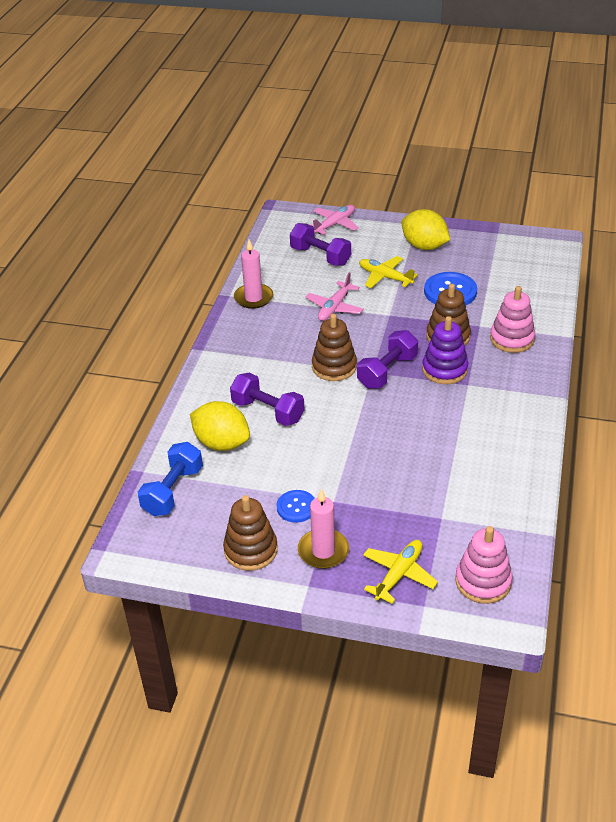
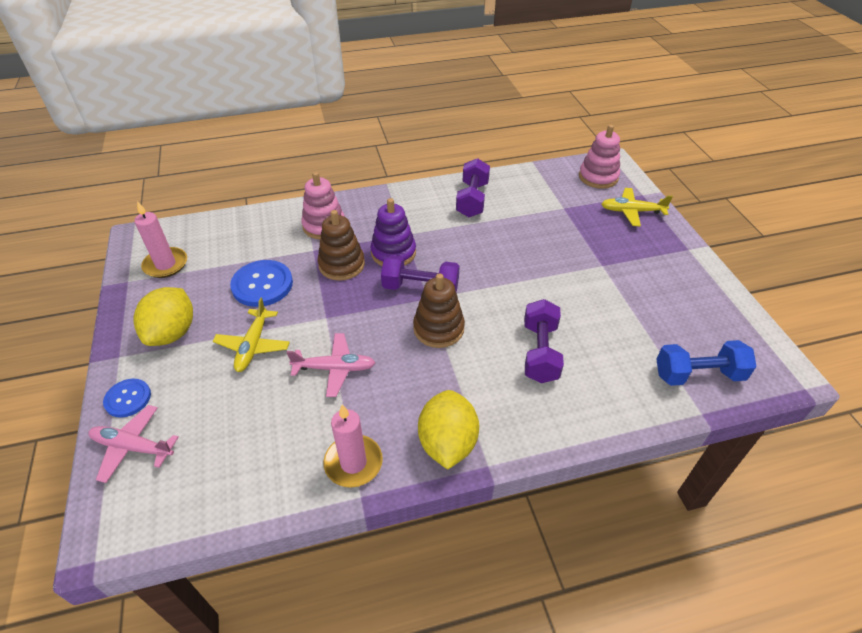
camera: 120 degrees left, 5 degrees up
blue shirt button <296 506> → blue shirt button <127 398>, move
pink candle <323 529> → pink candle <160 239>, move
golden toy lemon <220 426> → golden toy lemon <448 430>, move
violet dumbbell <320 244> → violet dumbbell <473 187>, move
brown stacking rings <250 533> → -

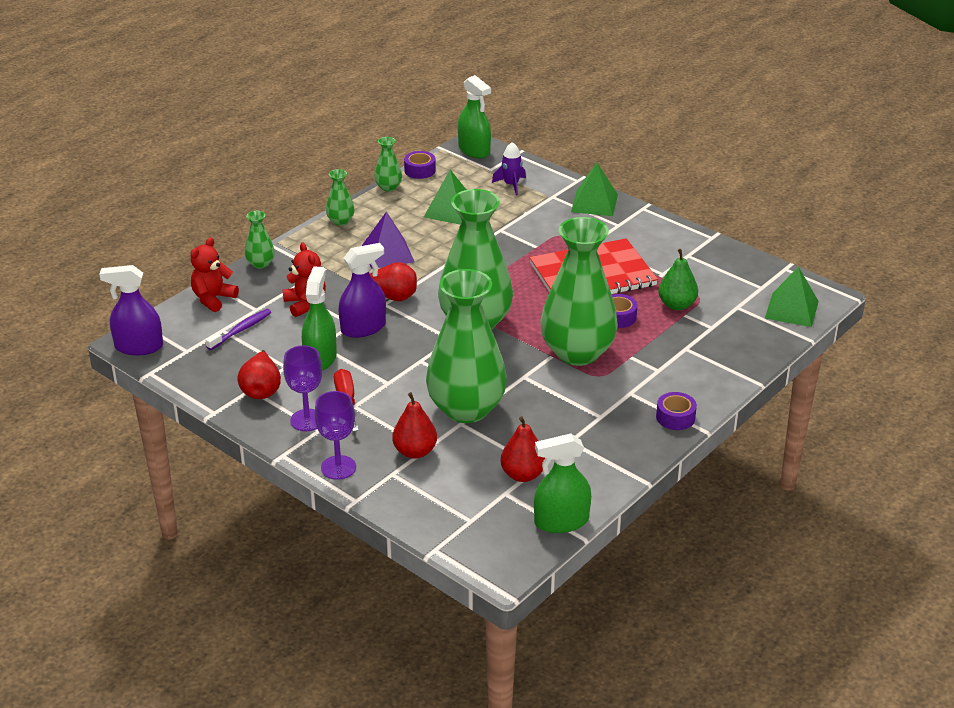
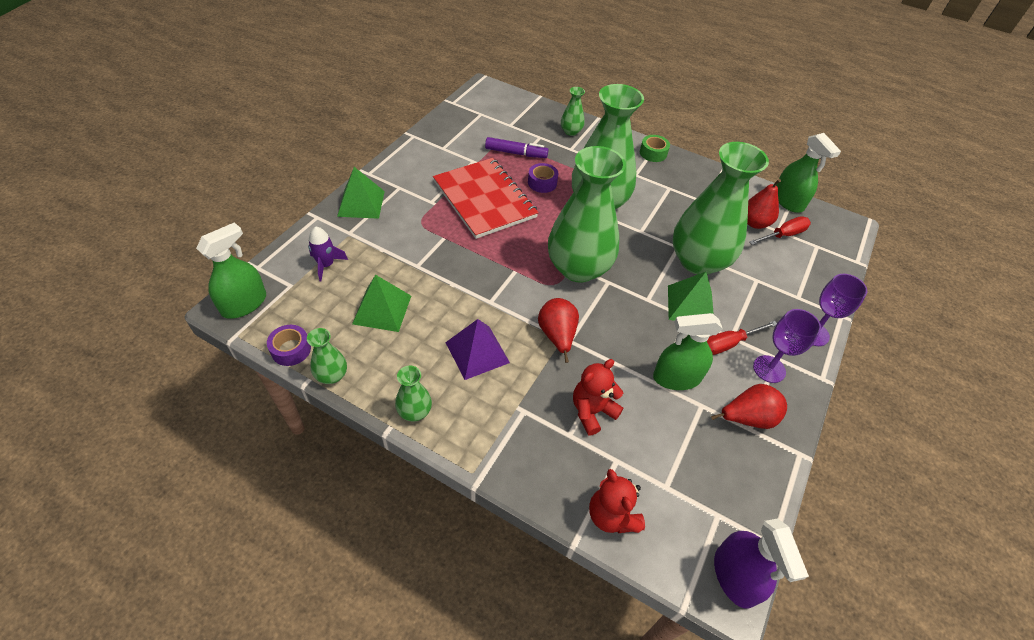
camera: 105 degrees left, 15 degrees up
green pear fruit <678 279> → violet marker <517 147>
green flower vase <259 240> → green flower vase <573 111>, move
scarlet stuffed bear <215 275> → scarlet stuffed bear <617 501>, 45 degrees clockwise
violet roll of tape <676 411> → green roll of tape <655 148>
green pyramid shape <792 296> → green pyramid shape <691 296>, move
- → scarlet flat screwdriver <780 230>
violet dental brush <238 329> → -
violet spray cleaner <362 290> → -
scarlet pear fruit <414 425> → -

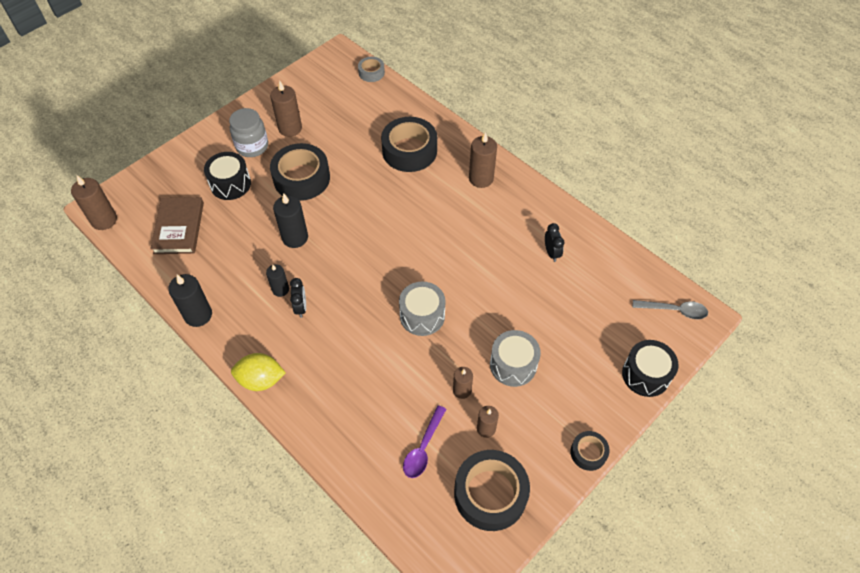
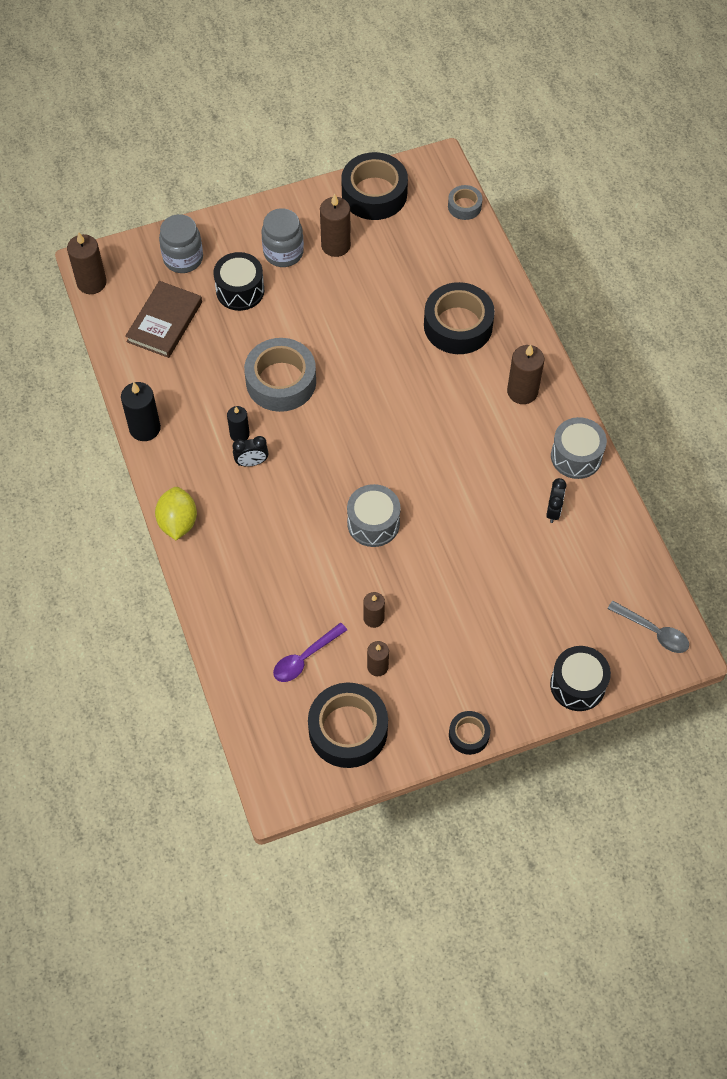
camera: 25 degrees right, 5 degrees up
golden toy lemon <258 372> → golden toy lemon <176 513>, 60 degrees clockwise
- → grey preserve jar <181 243>
ebony bedside clock <298 298> → ebony bedside clock <250 451>, 60 degrees clockwise
ebony candle <290 220> → grey roll of tape <280 375>
ebony roll of tape <300 172> → ebony roll of tape <374 186>, move
grey drum <515 358> → grey drum <579 448>, move

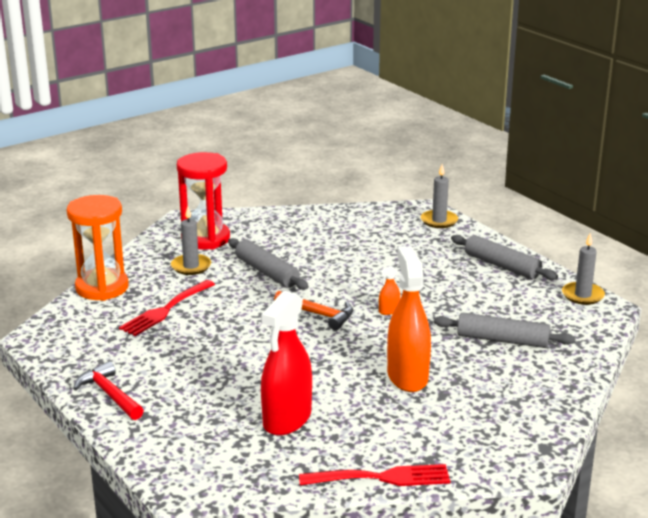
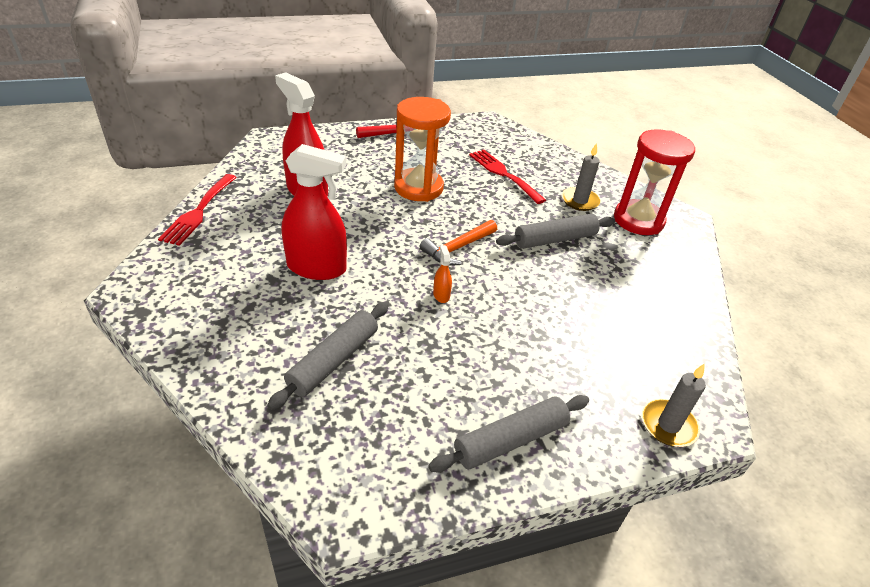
camera: 105 degrees right, 15 degrees up
orange spray cleaner <409 319> → scarlet spray cleaner <314 212>
orange sand timer <98 248> → orange sand timer <422 149>, move
grey candle <583 269> → -

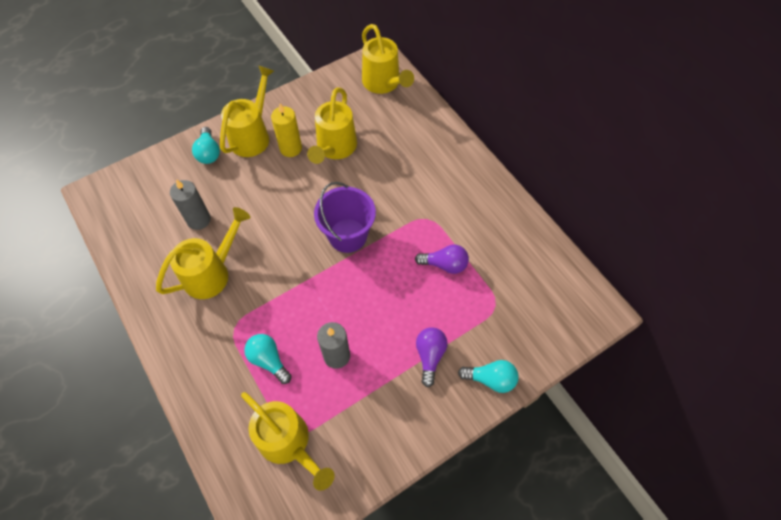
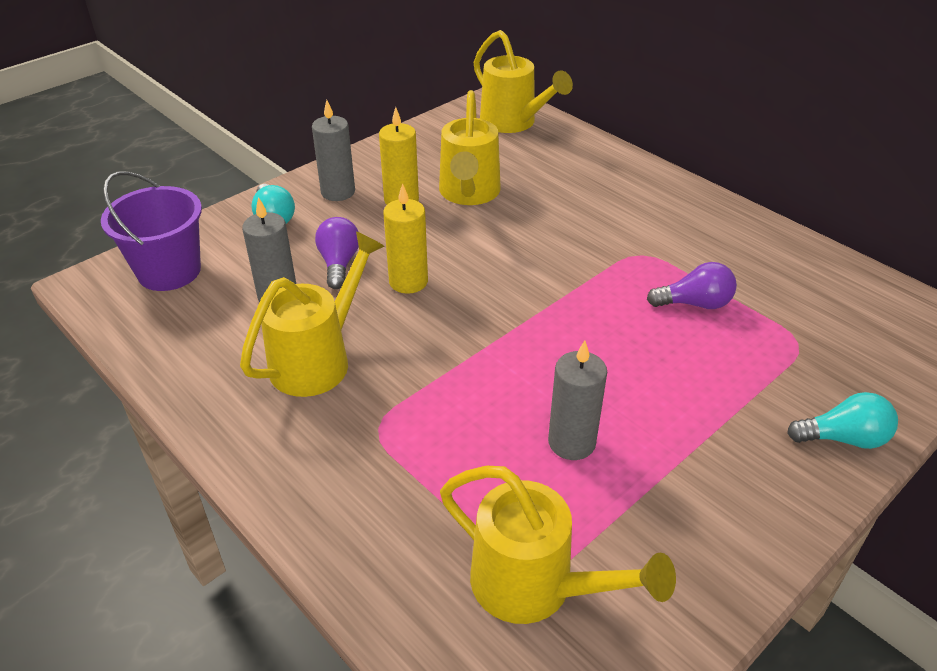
camera: 10 degrees left, 20 degrees down
violet bucket <345 217> → violet bucket <151 231>, move
golden watering can <247 111> → grey candle <333 150>
violet bulb <432 357> → violet bulb <337 253>, move
- → golden candle <405 238>
aqua bulb <268 359> → -

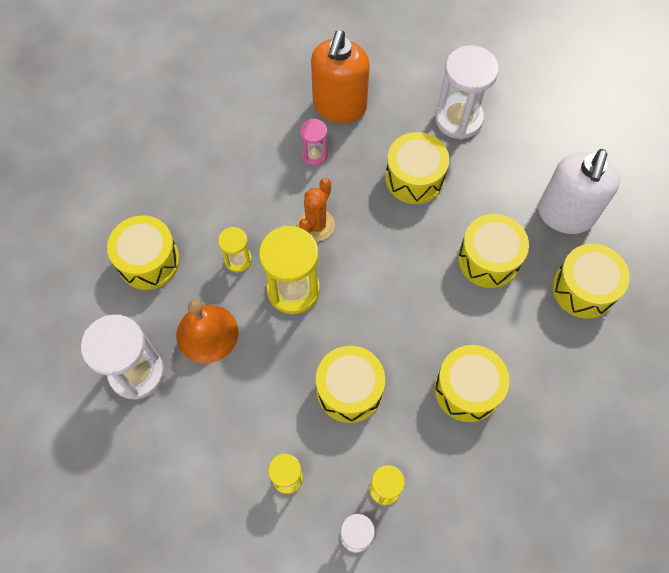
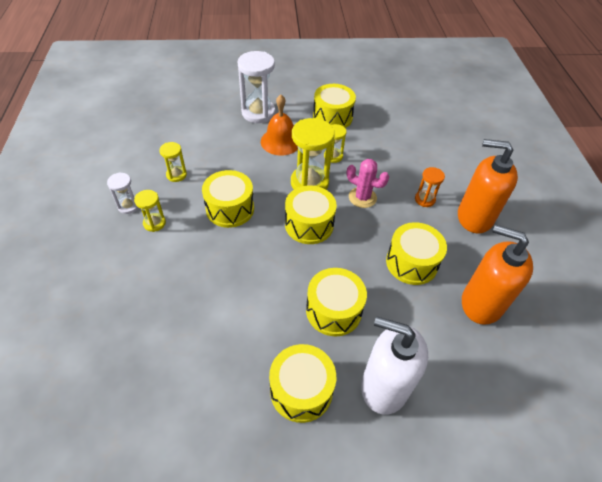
camera: 90 degrees right, 15 degrees down
golden drum <471 383> → golden drum <311 215>, move
orange saguaro cactus <316 209> → pink saguaro cactus <368 183>
pink sand timer <314 142> → orange sand timer <430 187>
pure white sand timer <467 92> → orange soap pump <497 275>

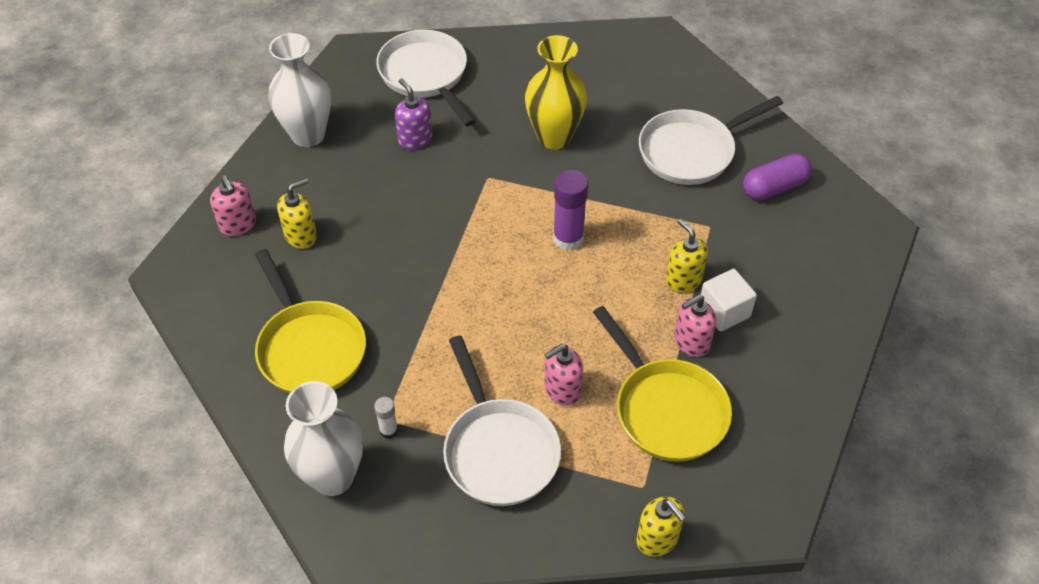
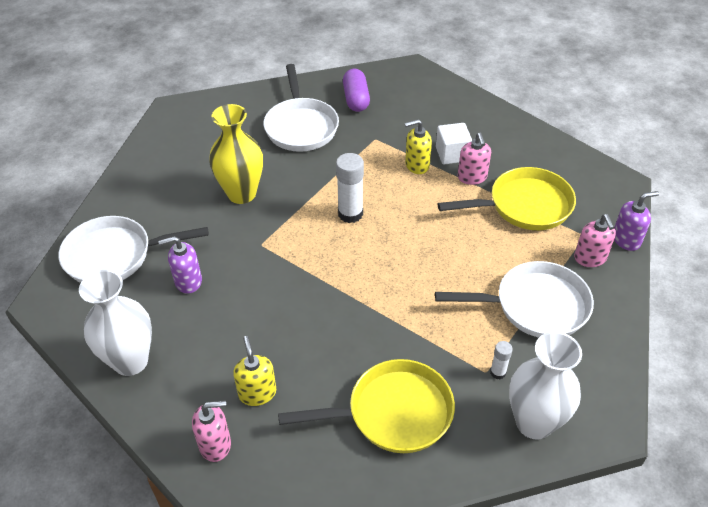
camera: 70 degrees left, 5 degrees down
violet glue stick <570 210> → pure white glue stick <350 188>
pink soap pump <563 375> → pink soap pump <595 240>, move
golden soap pump <661 527> → violet soap pump <636 221>

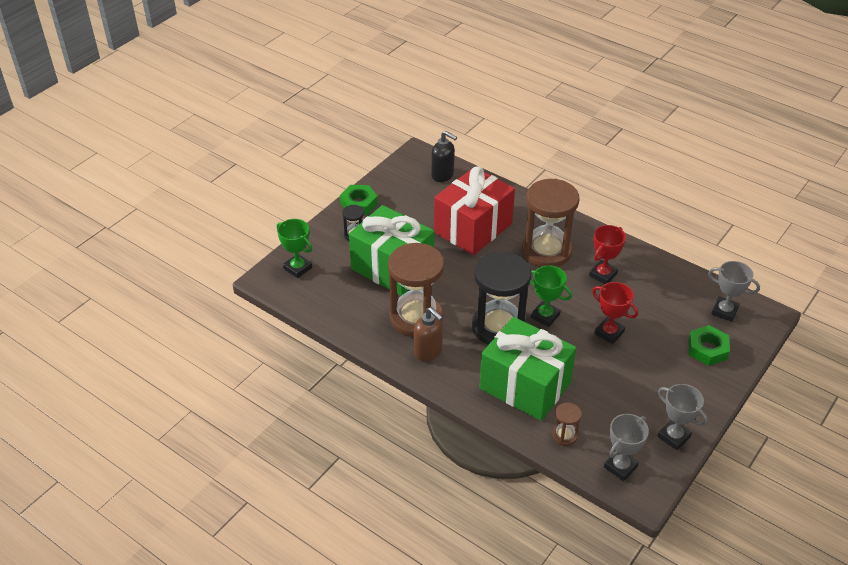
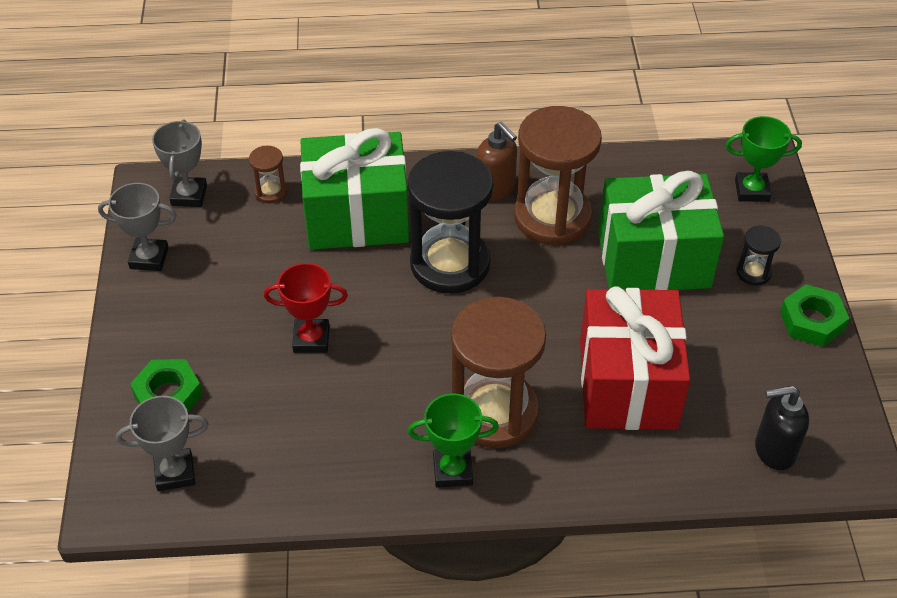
camera: 140 degrees right, 5 degrees up
green trophy <551 296> → green trophy <453 440>, move
brown soap pump <428 334> → brown soap pump <496 161>, 135 degrees counterclockwise
scarlet trophy <607 254> → -

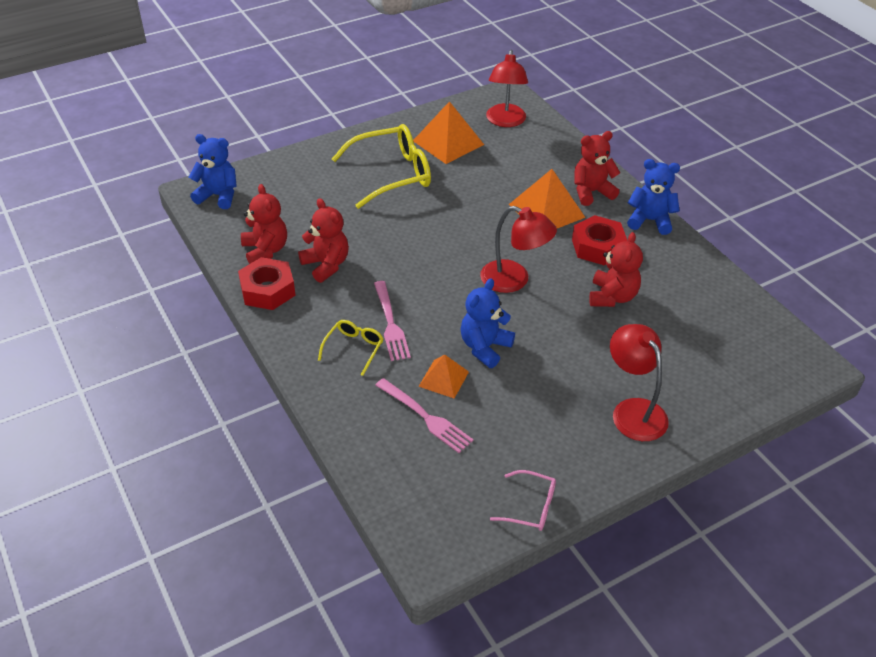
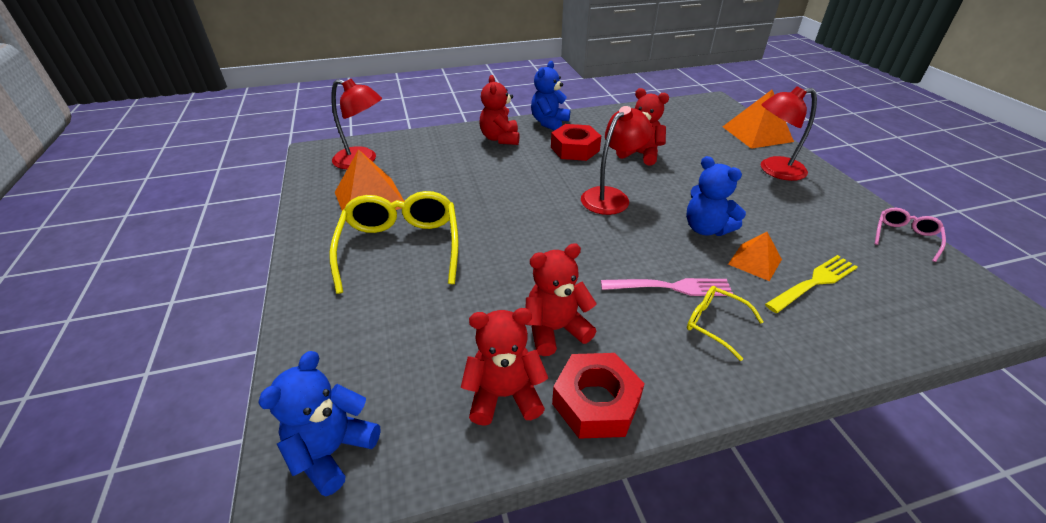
camera: 75 degrees left, 5 degrees down
orange pyramid shape <547 198> → orange pyramid shape <758 119>, move
pink dinner fork <424 415> → golden dinner fork <811 284>

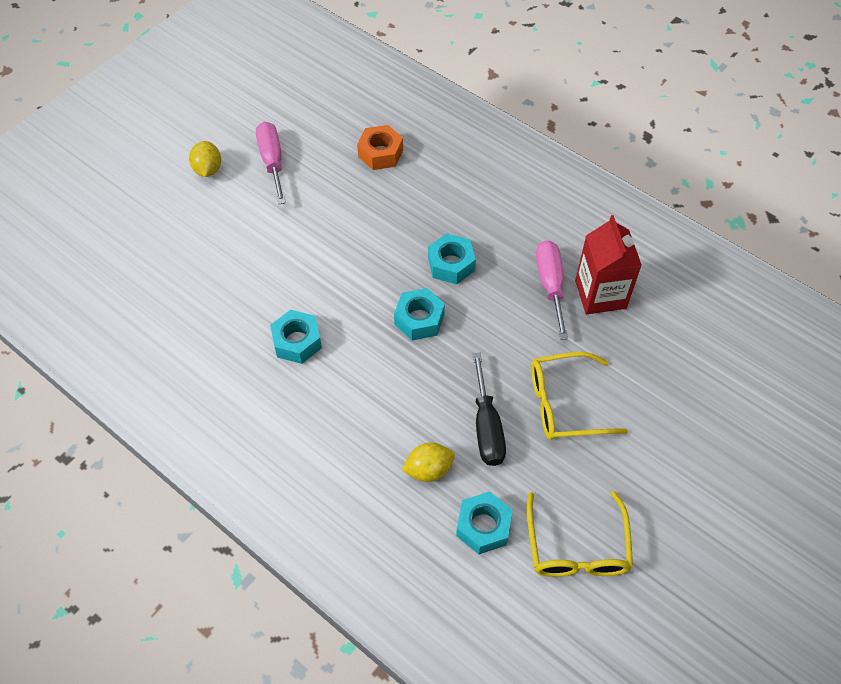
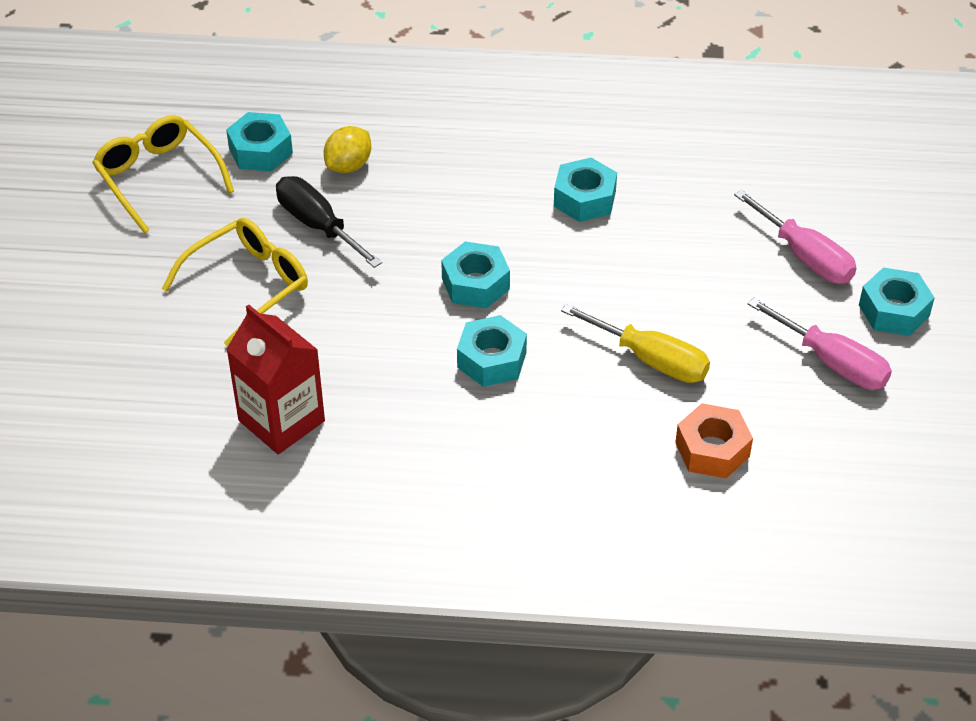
camera: 145 degrees right, 10 degrees down
- → golden flat screwdriver <635 343>
pink flat screwdriver <552 290> → pink flat screwdriver <795 237>, move
golden toy lemon <205 159> → aqua nut <897 301>

